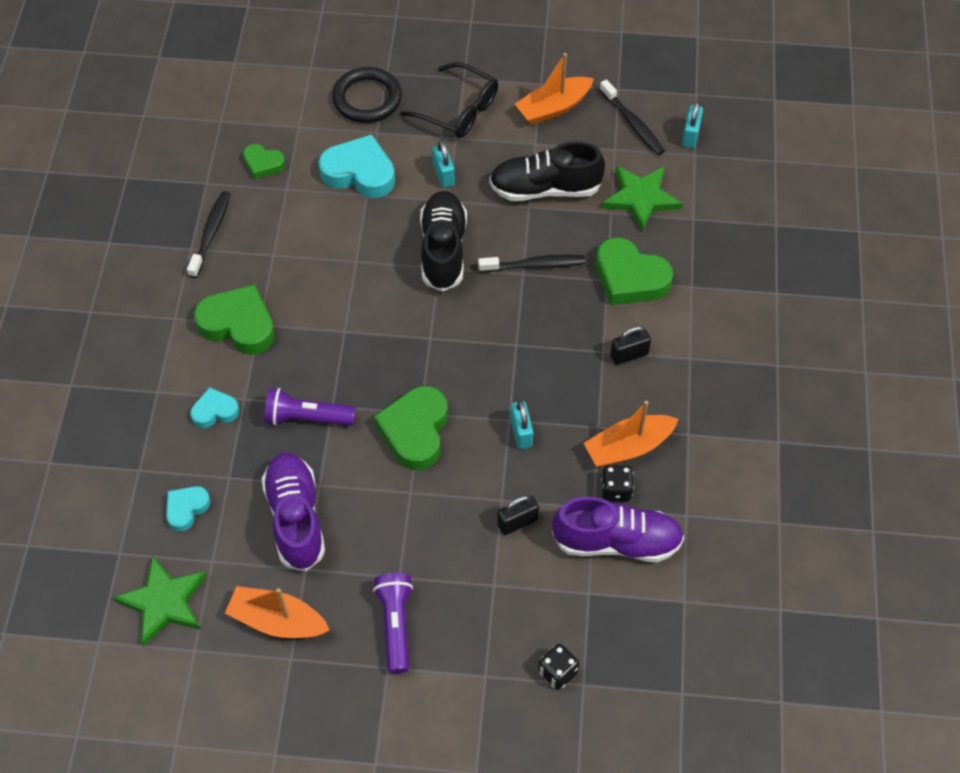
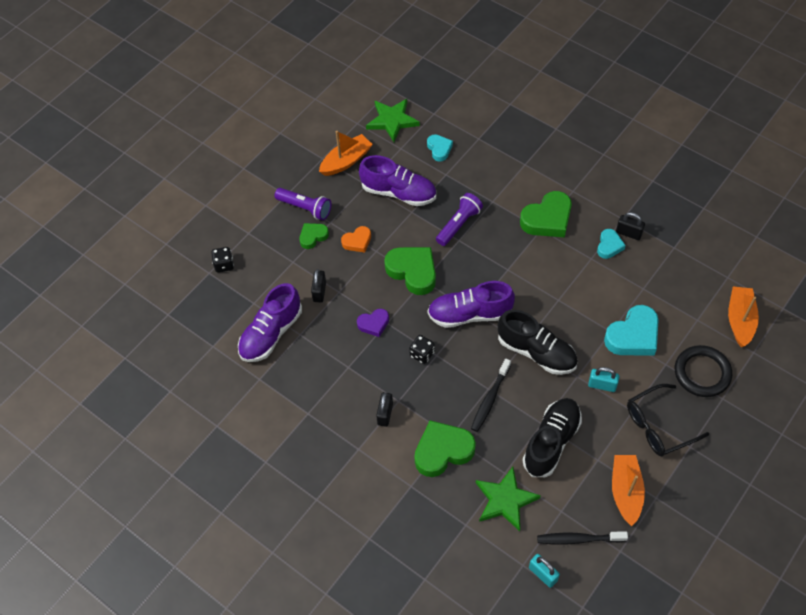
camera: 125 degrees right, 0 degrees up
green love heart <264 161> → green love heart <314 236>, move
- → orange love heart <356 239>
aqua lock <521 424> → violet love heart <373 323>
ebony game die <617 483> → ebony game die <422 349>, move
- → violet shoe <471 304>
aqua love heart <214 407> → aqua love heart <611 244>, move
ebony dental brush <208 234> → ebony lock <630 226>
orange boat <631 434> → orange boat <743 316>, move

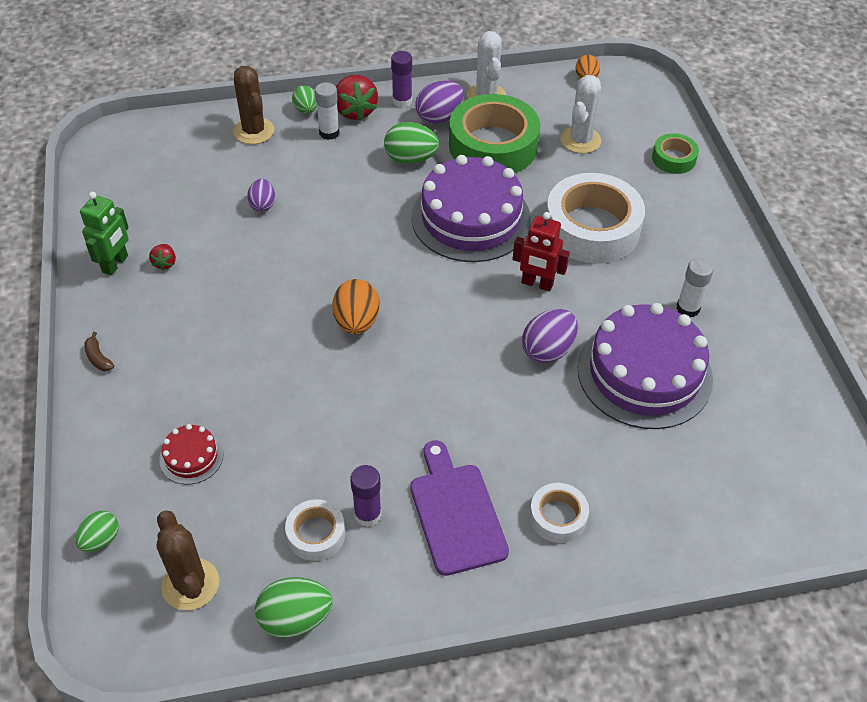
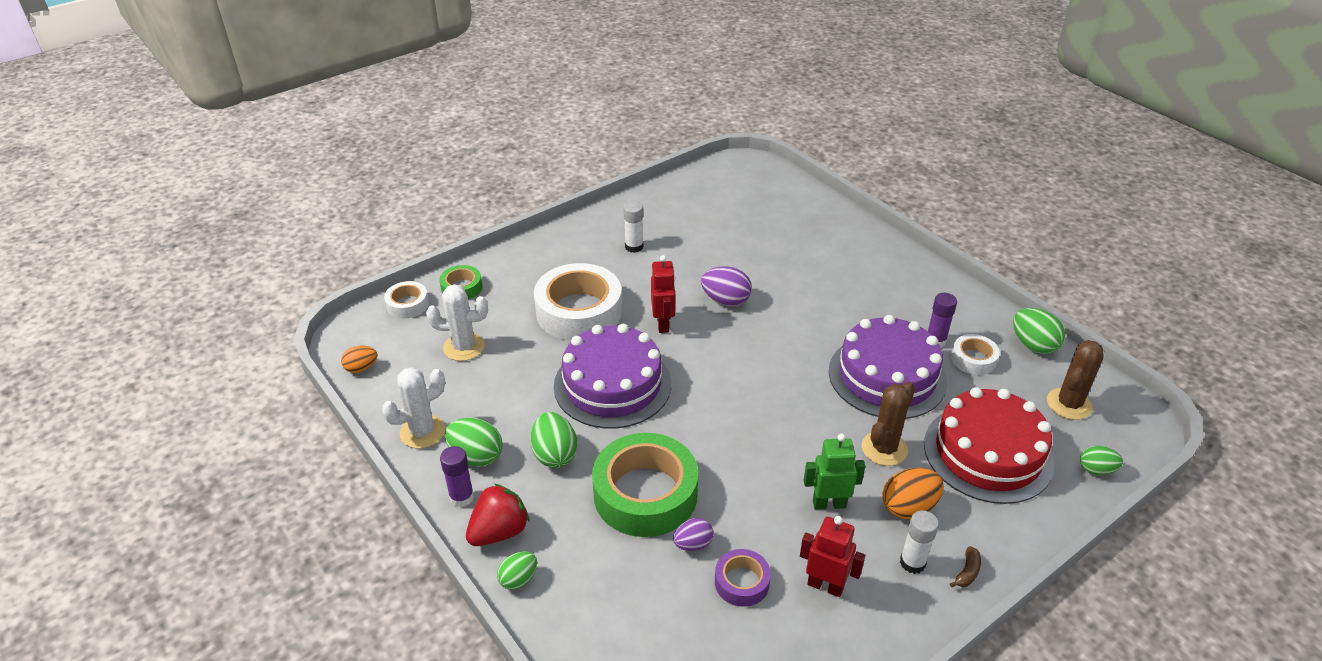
camera: 115 degrees left, 10 degrees down
pure white roll of tape <559 513> → pure white roll of tape <406 299>, move
violet egg <439 102> → green egg <474 442>
green roll of tape <494 133> → green roll of tape <645 485>, move
- → violet roll of tape <743 578>
scarlet toy strawberry <162 257> → scarlet toy robot <832 556>
green toy robot <104 234> → green toy robot <834 472>, move
violet gateau <645 366> → violet gateau <888 367>, move
brown saguaro cactus <253 105> → brown saguaro cactus <888 423>, move
orange egg <356 306> → orange egg <913 493>, move
pure white glue stick <327 111> → pure white glue stick <919 542>, move
scarlet gateau <191 454> → scarlet gateau <989 445>, x2.27
violet chopping board <459 508> → -

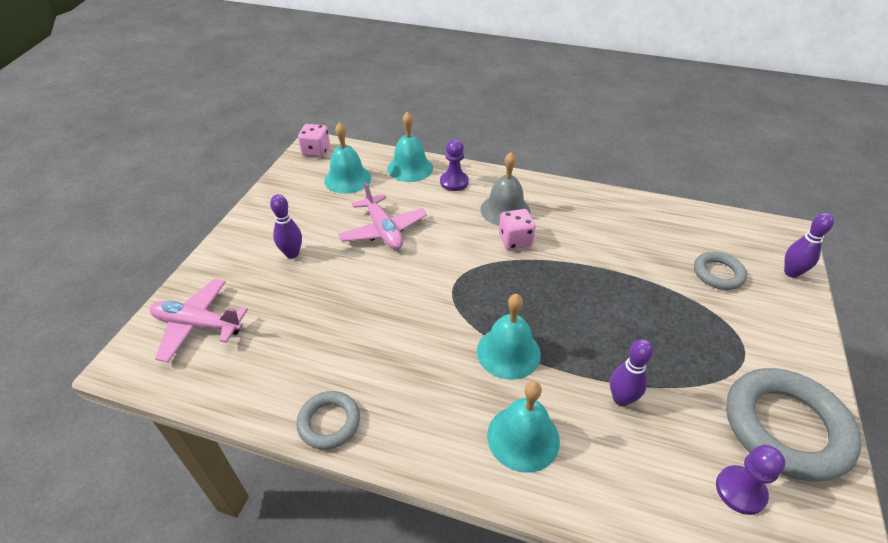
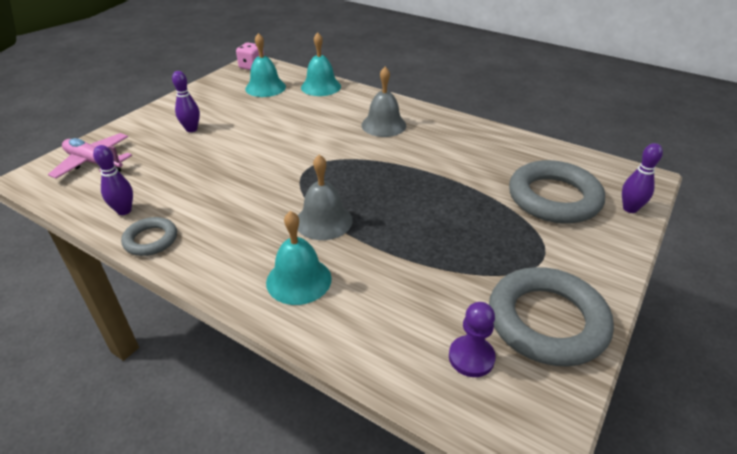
camera: 15 degrees right, 5 degrees down
violet bowling pin <631 372> → violet bowling pin <113 180>, move
aqua school bell <509 337> → grey school bell <325 197>
grey torus <720 271> → grey torus <557 192>, x1.90
pink aeroplane <382 216> → -
violet game pawn <454 165> → -
pink game die <517 229> → -

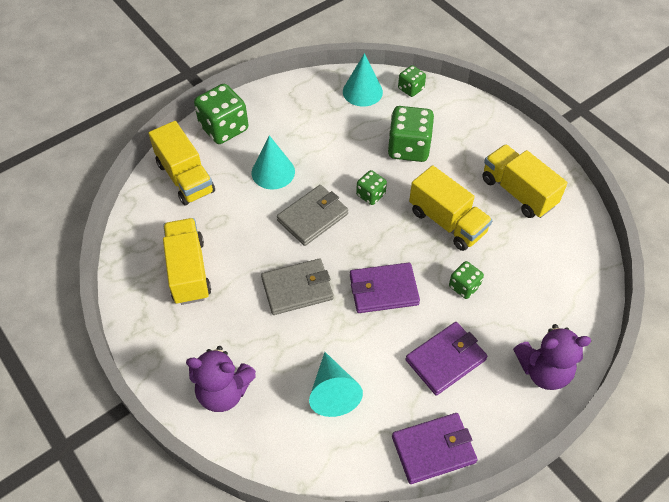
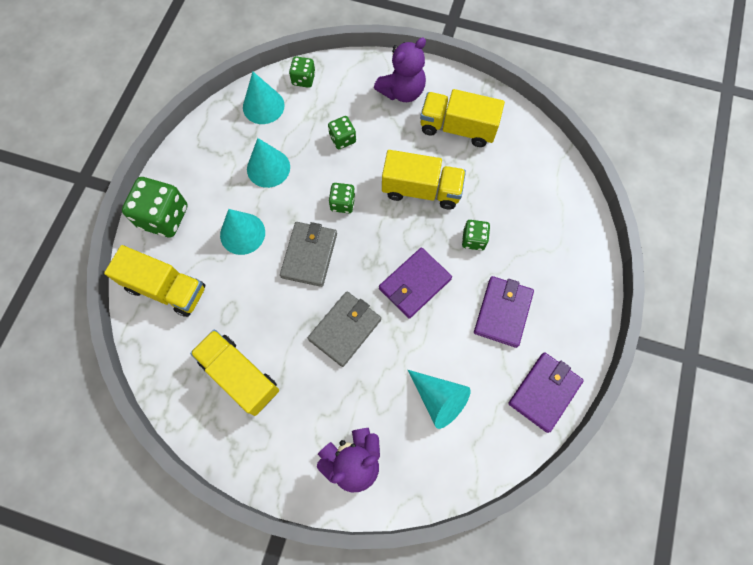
camera: 35 degrees left, 15 degrees up
- → aqua cone shape <268 163>
green game die <411 134> → green game die <342 132>, x0.55
violet stuffed bear <552 357> → violet stuffed bear <400 70>, move

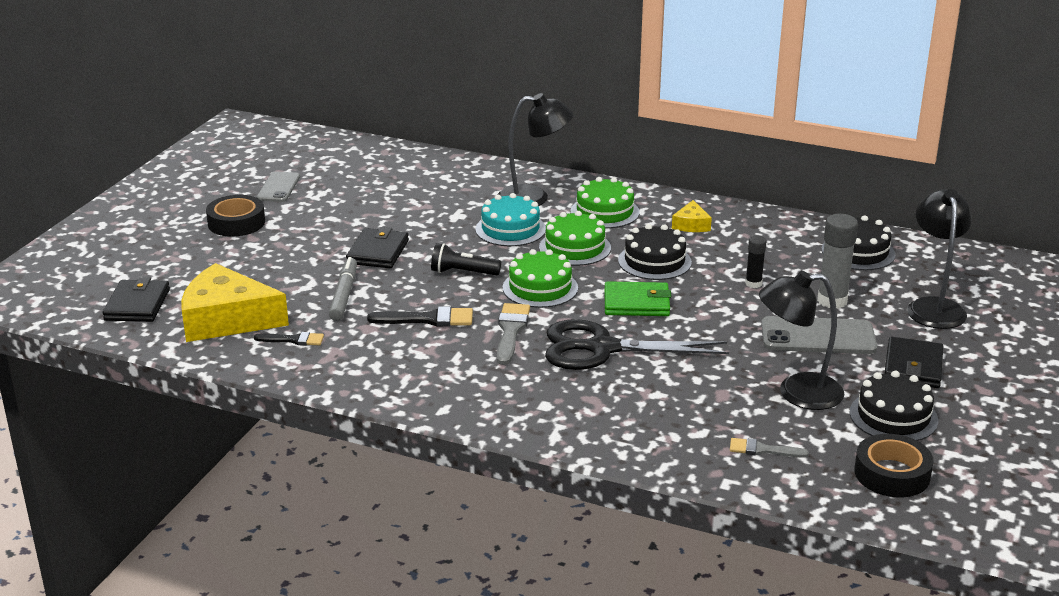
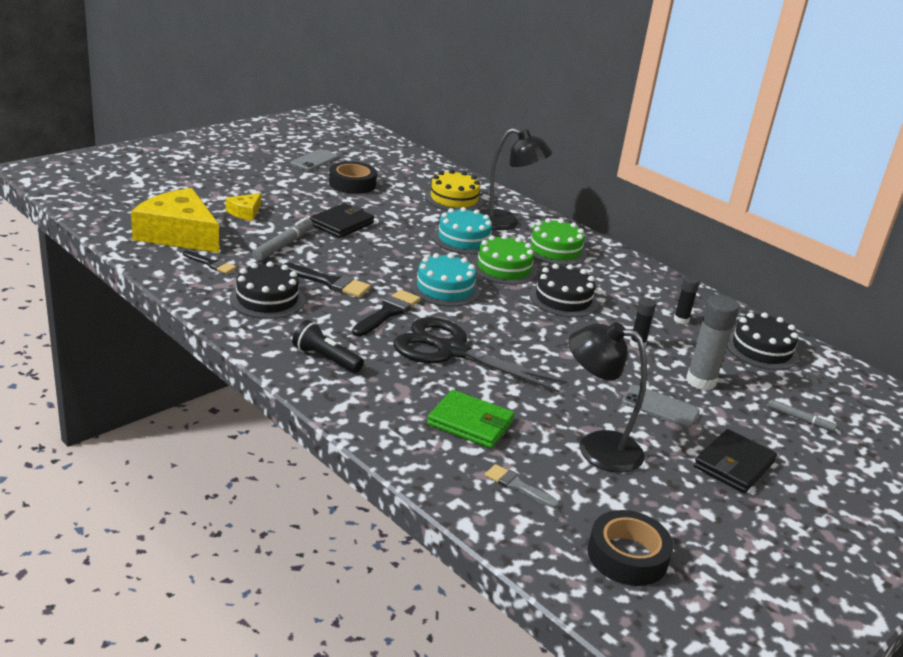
camera: 20 degrees right, 0 degrees up
golden cheese wedge <692 216> → golden cheese wedge <243 207>, move
ebony gateau <894 406> → ebony gateau <267 290>, move
ebony torch <466 259> → ebony torch <328 346>, move
ebony roll of tape <235 216> → ebony roll of tape <353 177>, move
grey paintbrush <513 334> → ebony paintbrush <386 313>
green gateau <540 278> → aqua gateau <445 279>
- → golden gateau <454 190>
green billfold <637 298> → green billfold <470 419>, move
grey smartphone <819 335> → grey smartphone <661 406>, x0.65
- → ebony glue stick <687 299>
ebony lamp <939 259> → grey marker <802 415>
ebony billfold <136 299> → -

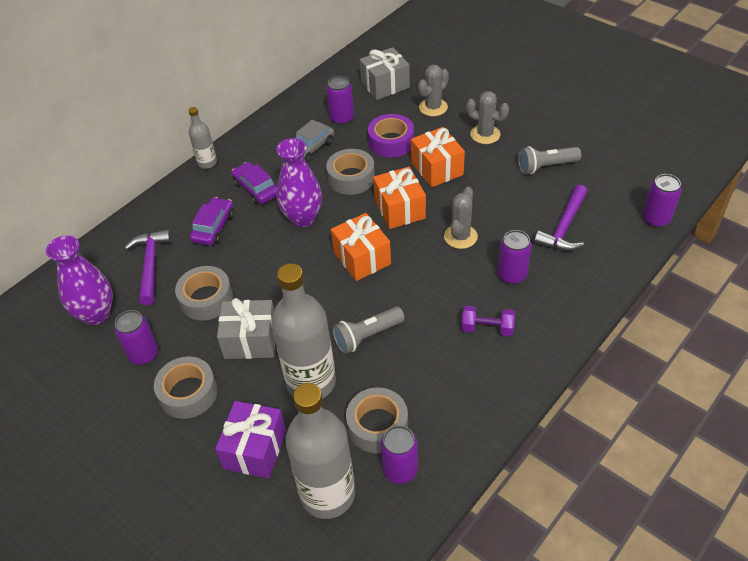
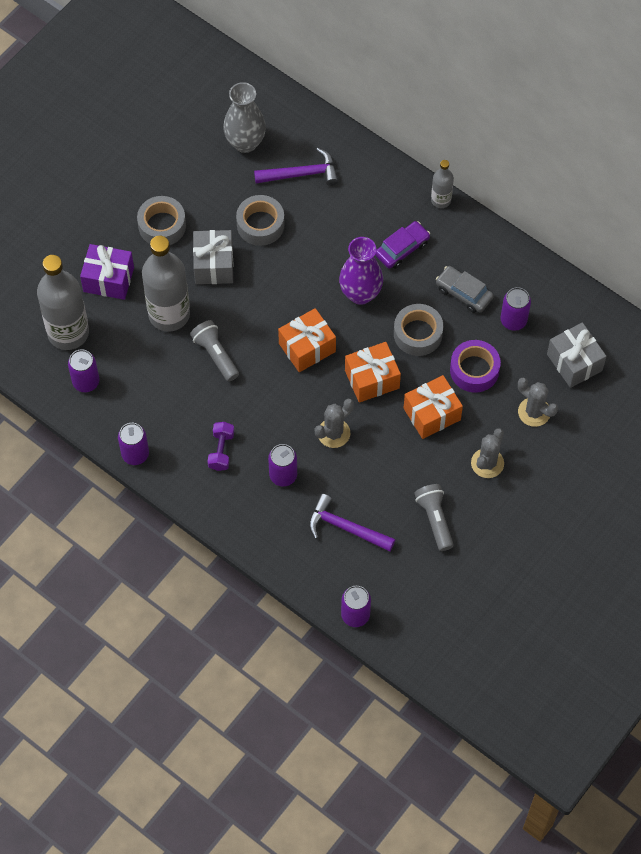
camera: 85 degrees right, 15 degrees up
violet soda can <136 337> → violet soda can <133 444>, move
violet flower vase <79 280> → grey flower vase <244 117>
grey saguaro cactus <461 218> → grey saguaro cactus <334 423>, 60 degrees counterclockwise
violet toy car <212 221> → -
grey roll of tape <377 420> → -

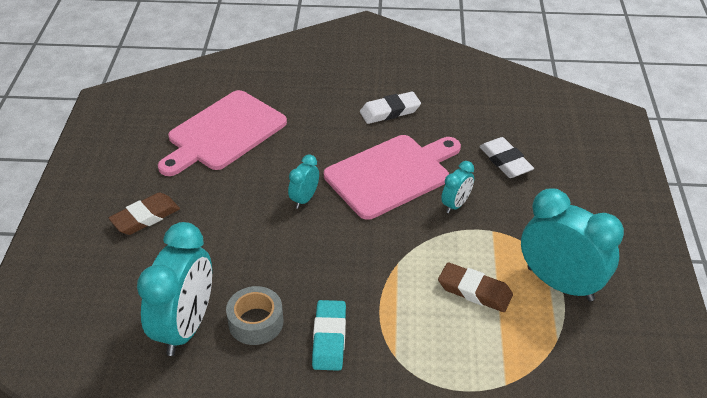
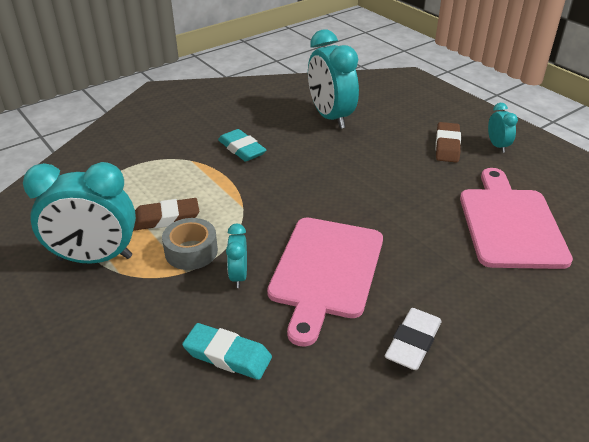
camera: 140 degrees right, 5 degrees down
grey roll of tape <254 315> → grey roll of tape <190 244>, move
pure white eraser <506 157> → aqua eraser <227 351>
aqua bedside clock <303 182> → aqua bedside clock <503 128>, move

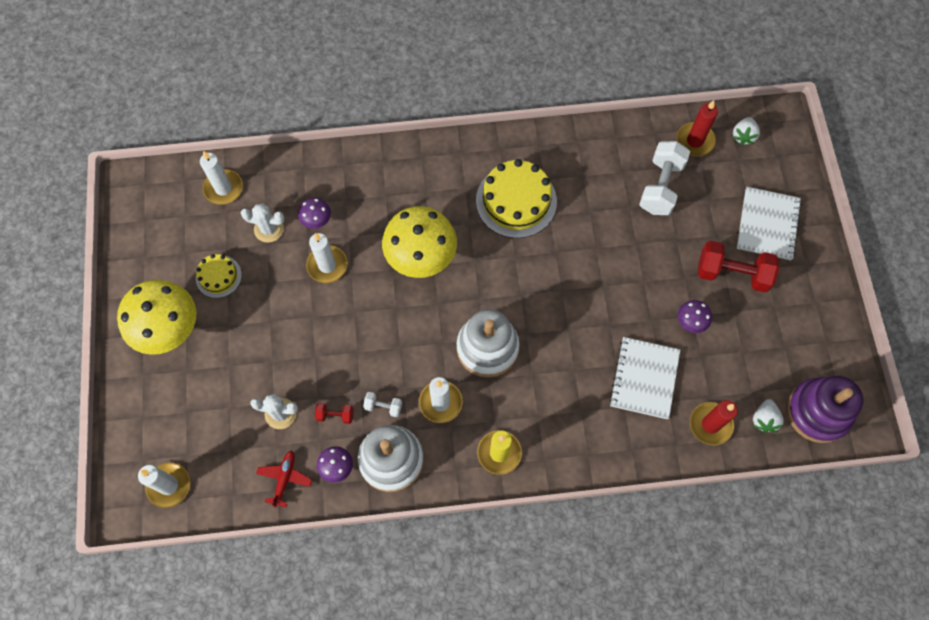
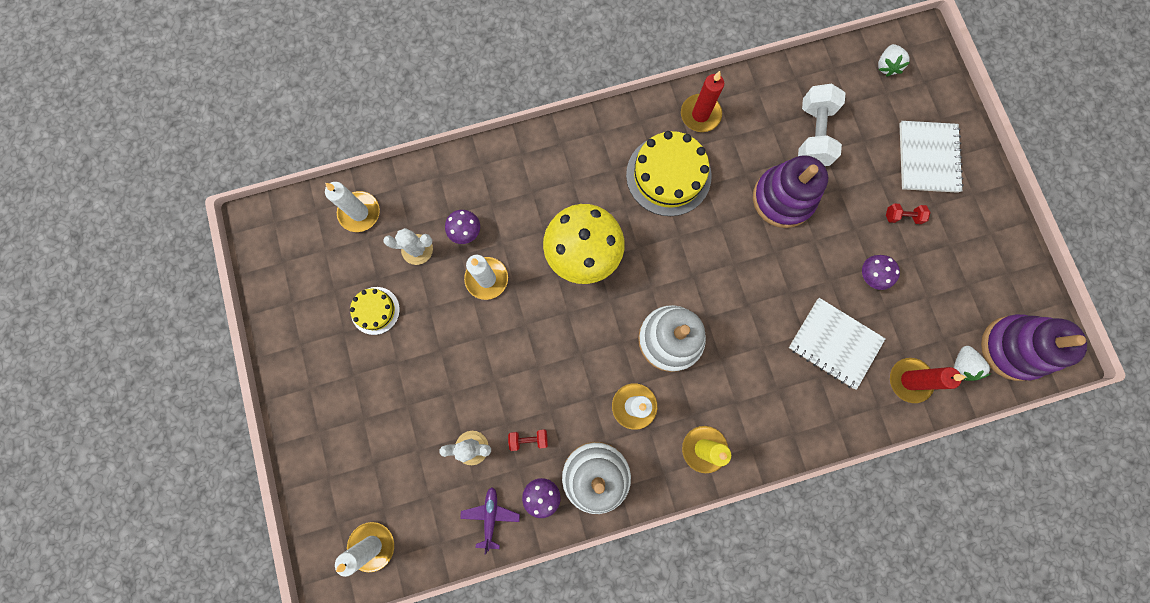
camera: 10 degrees left, 10 degrees up
scarlet aeroplane <284 478> → violet aeroplane <490 520>
scarlet candle <697 128> → scarlet candle <702 101>, move
- → violet stacking rings <790 191>
pure white notepad <644 378> → pure white notepad <837 344>, 60 degrees counterclockwise
scarlet dumbbell <738 266> → scarlet dumbbell <908 213>, x0.48
golden toadstool <157 317> → -
pure white dumbbell <382 404> → -

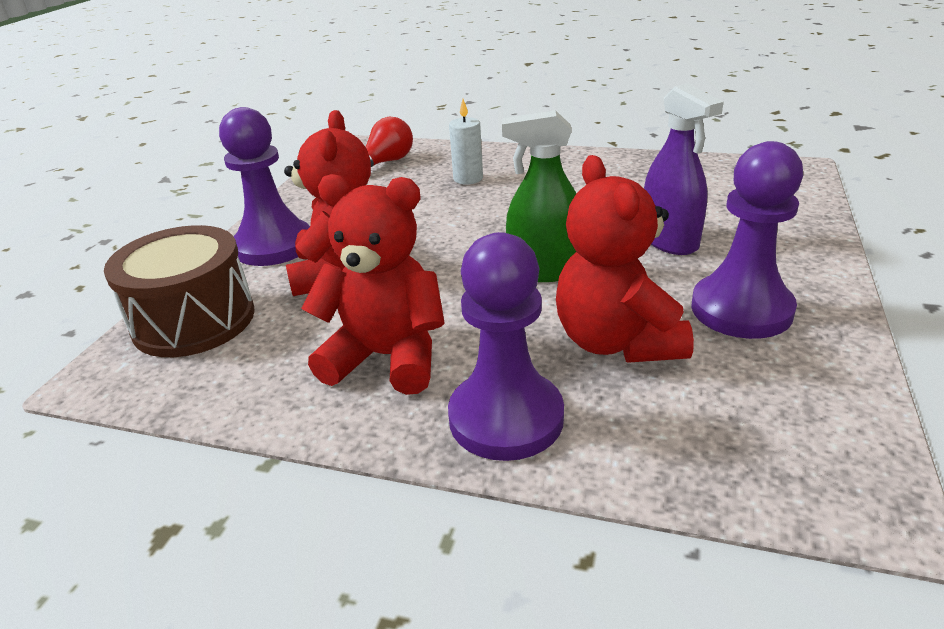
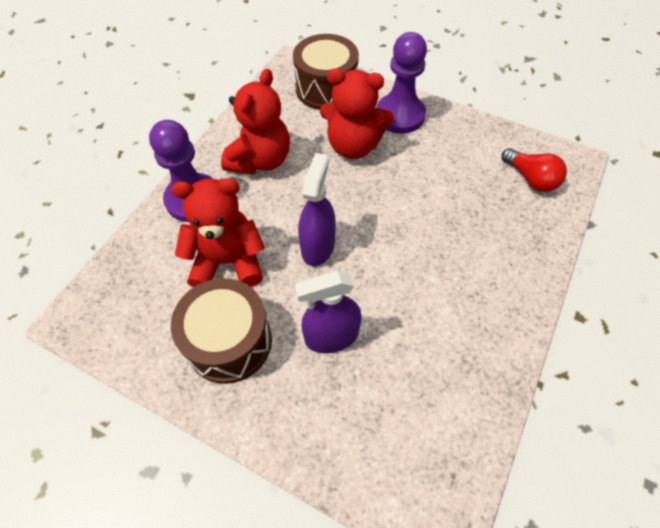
camera: 100 degrees right, 25 degrees up
violet game pawn <747 240> → brown drum <221 331>
green spray cleaner <539 196> → violet spray cleaner <317 209>
pure white candle <466 142> → -

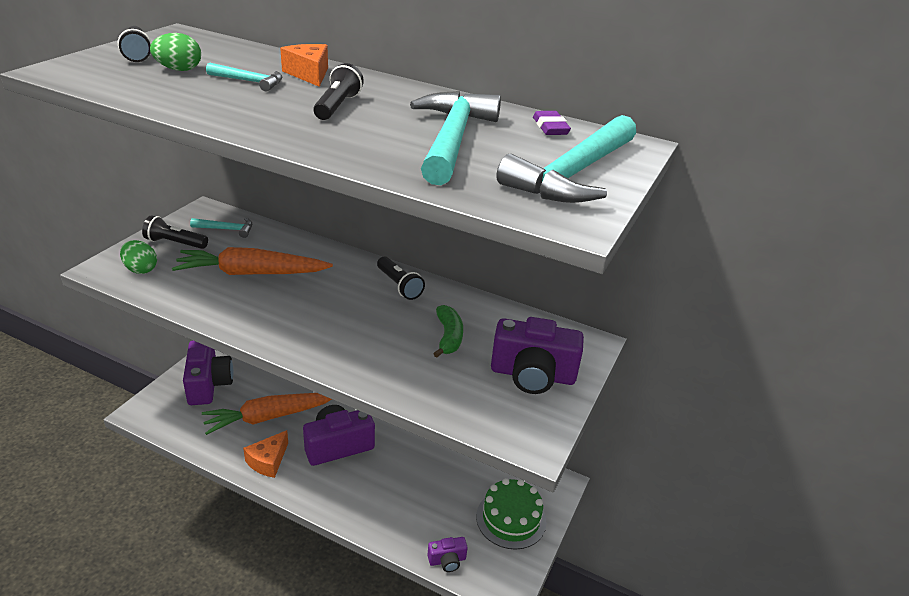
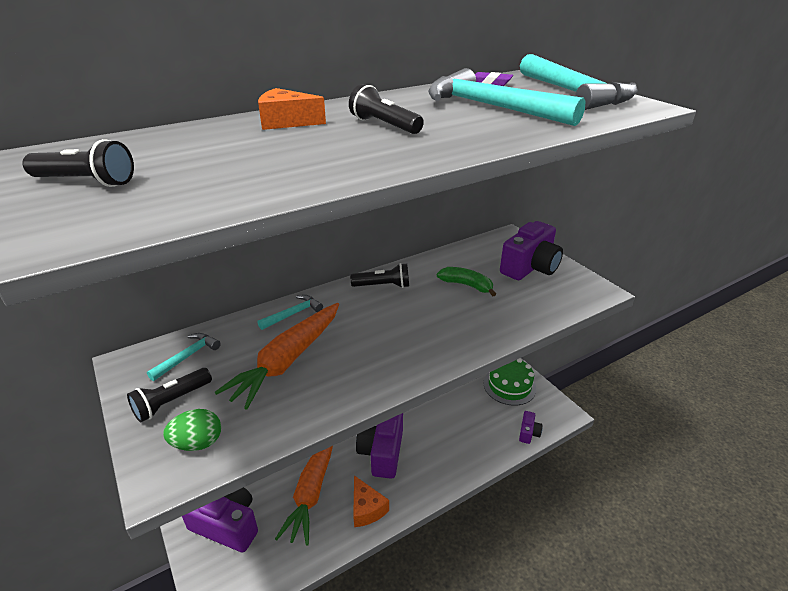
camera: 55 degrees left, 0 degrees up
aqua claw hammer <244 77> → aqua claw hammer <290 312>, move
green egg <175 52> → -

